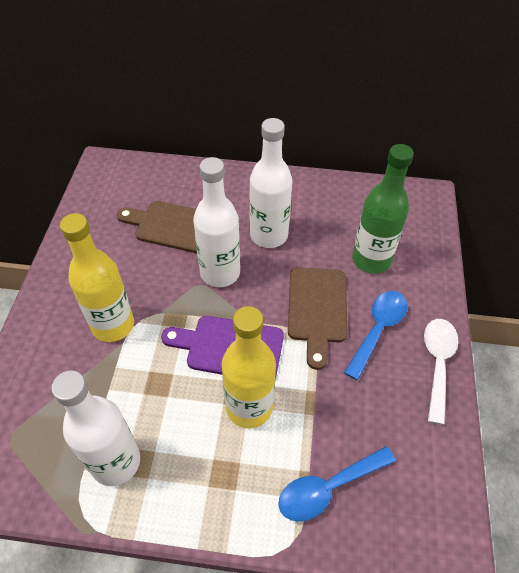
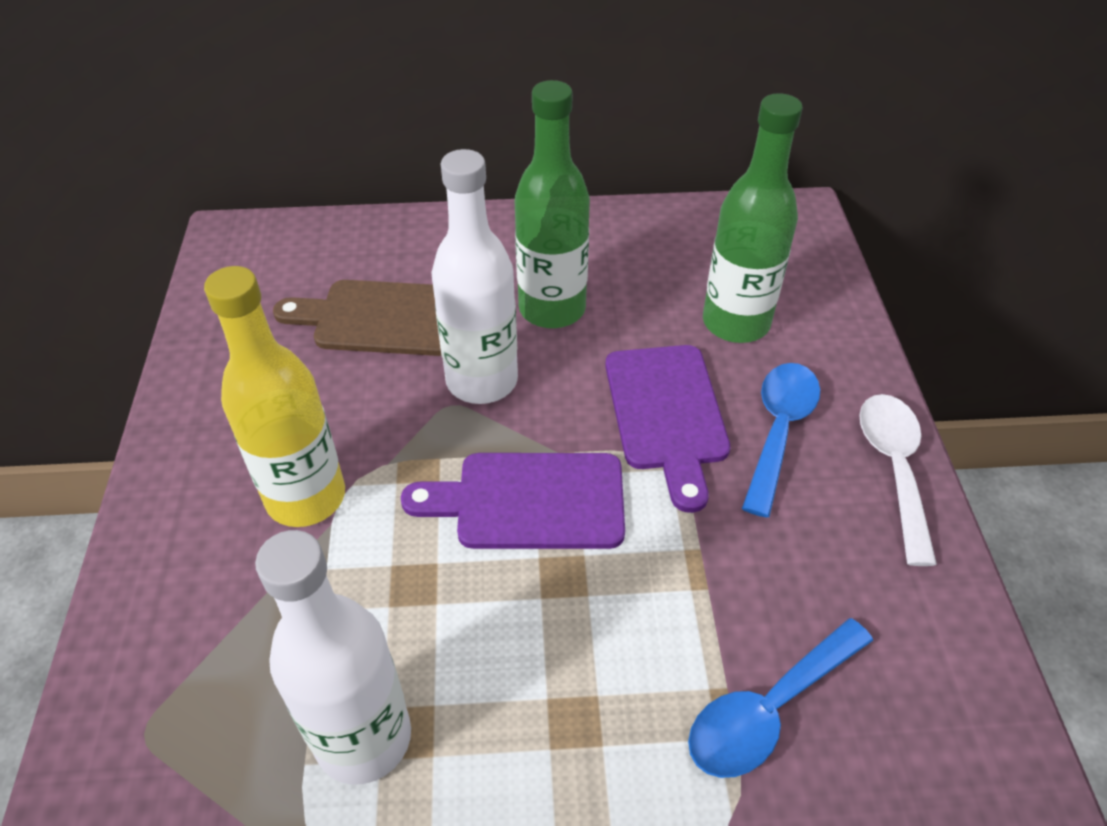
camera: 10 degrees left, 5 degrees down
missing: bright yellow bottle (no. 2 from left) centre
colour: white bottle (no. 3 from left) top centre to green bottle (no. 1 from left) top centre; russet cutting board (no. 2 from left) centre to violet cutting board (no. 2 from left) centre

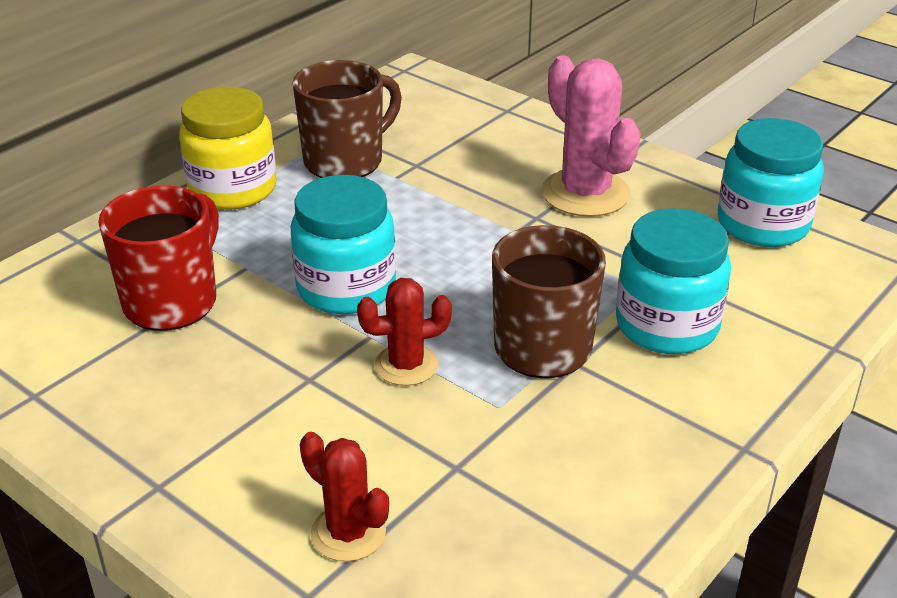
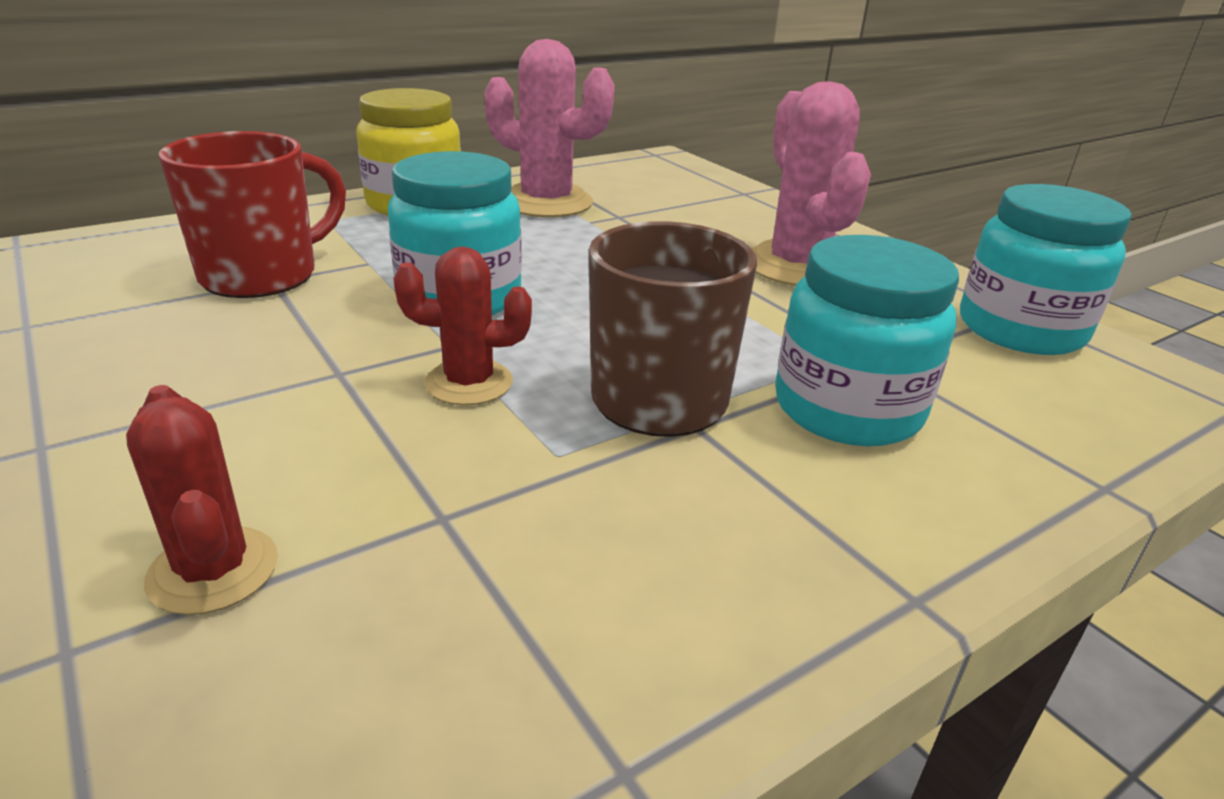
camera: 15 degrees right, 5 degrees down
exchanged: russet coffee mug (no. 1 from left) top centre to rose-pink saguaro cactus (no. 1 from left) top centre

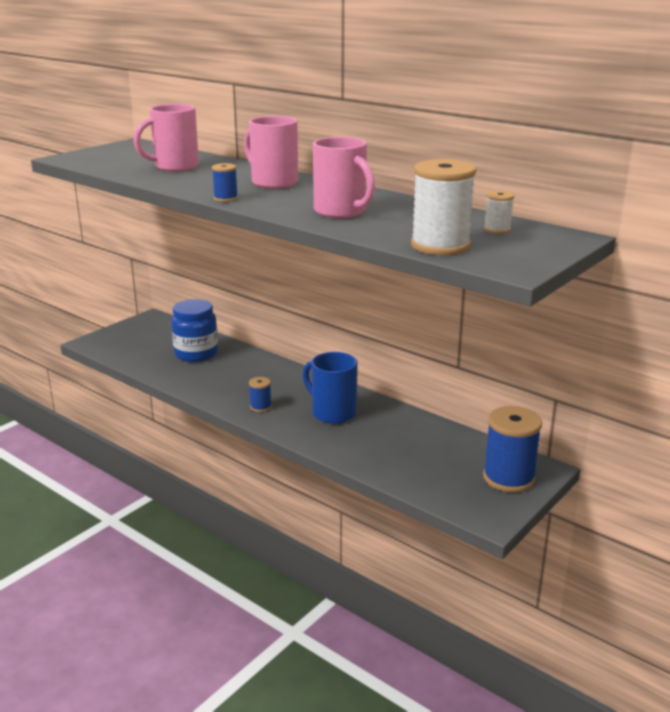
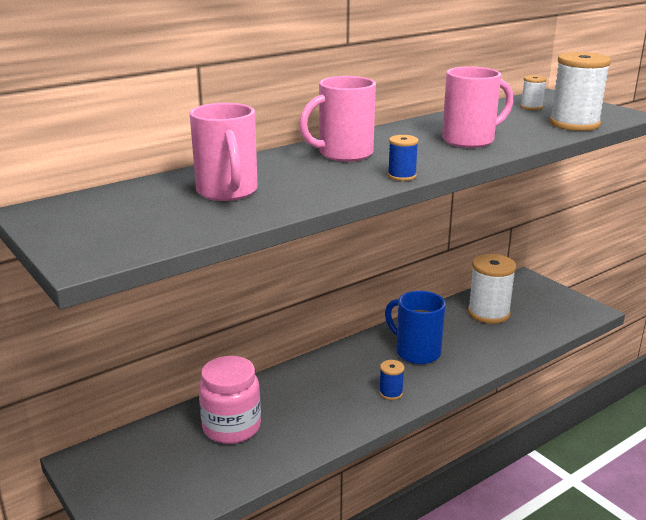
camera: 75 degrees left, 0 degrees up
missing: blue reel of thread (no. 3 from left) middle right
appeared: white reel of thread (no. 1 from left) middle right
colour: blue jam jar middle left to rose-pink jam jar bottom centre
spun: blue coffee mug centre = centre 75 degrees clockwise

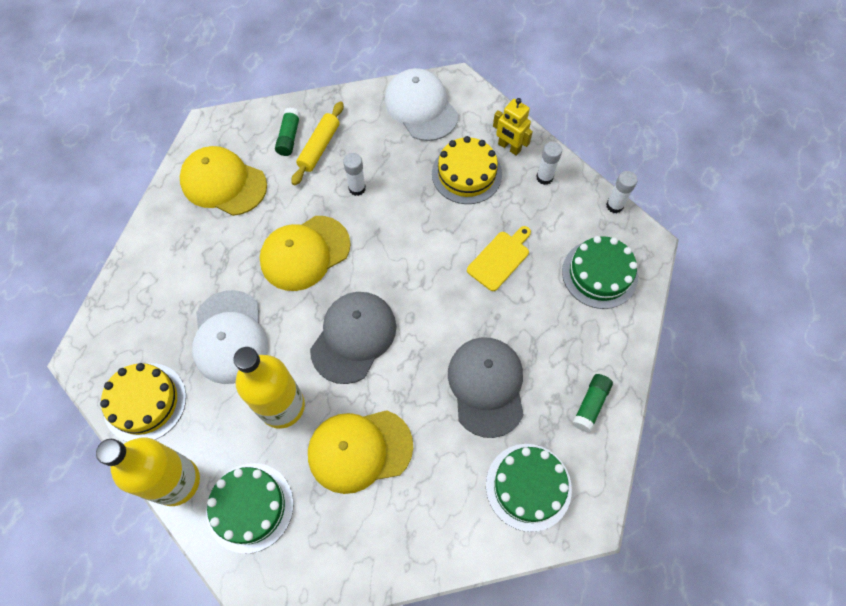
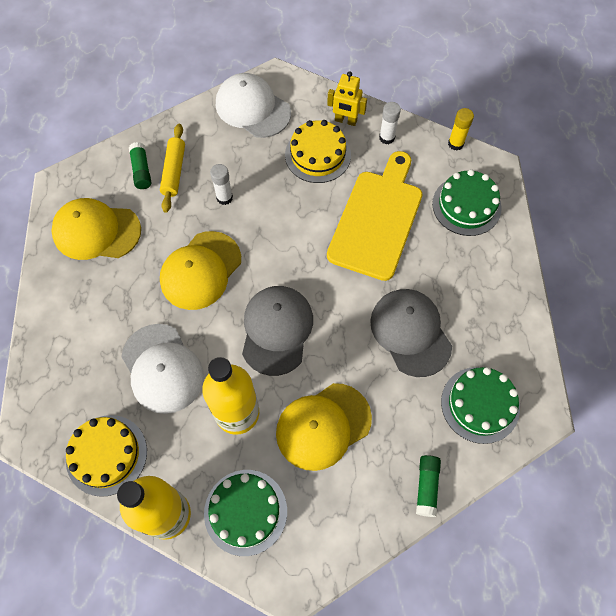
camera: 20 degrees left, 0 degrees up
relocated: green glue (no. 2 from left) middle right to bottom right
colour: white glue (no. 3 from left) top right to bright yellow glue top right
size: bright yellow cutting board centre = centre x1.99

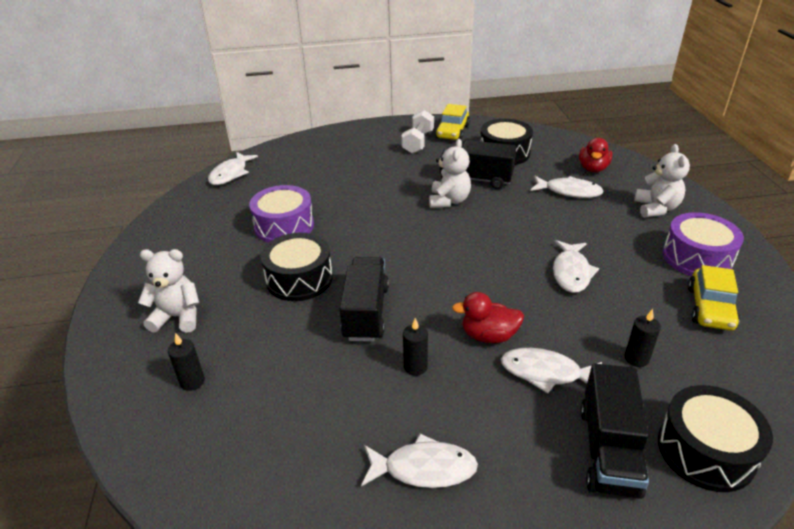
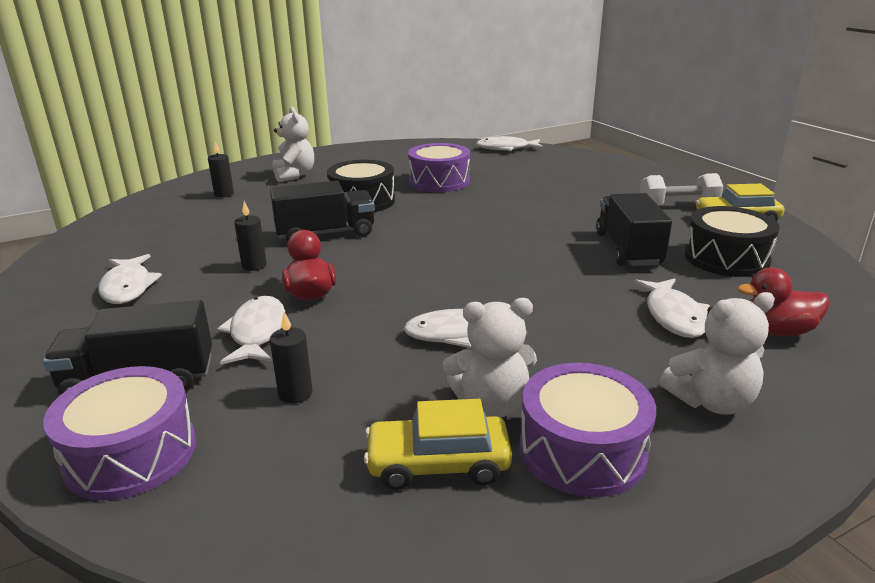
camera: 70 degrees right, 10 degrees down
relocated: white stuffed bear (no. 2 from left) top centre to centre
colour: ebony drum (no. 3 from left) bottom right to violet drum (no. 1 from left) bottom left

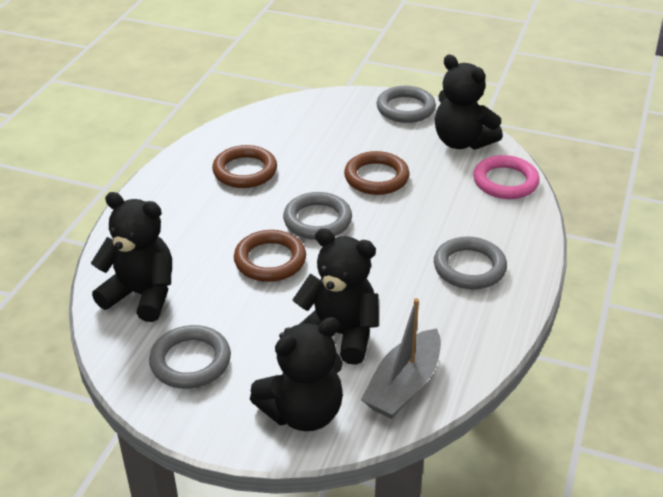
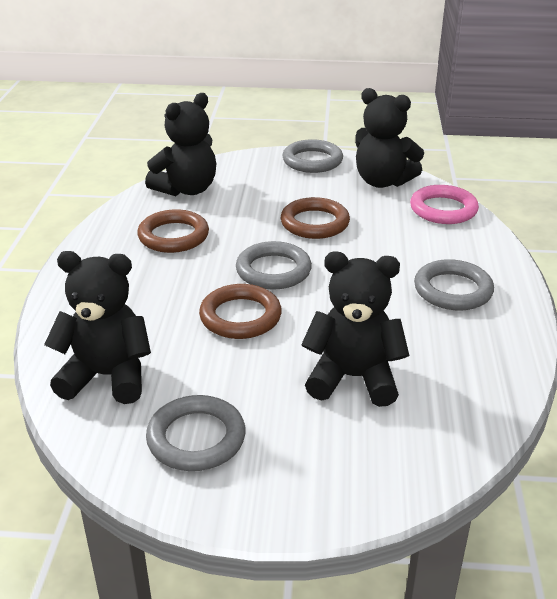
camera: 15 degrees left, 5 degrees down
missing: gray sailboat bottom centre
relocated: ebony stuffed bear (no. 2 from left) bottom centre to top left

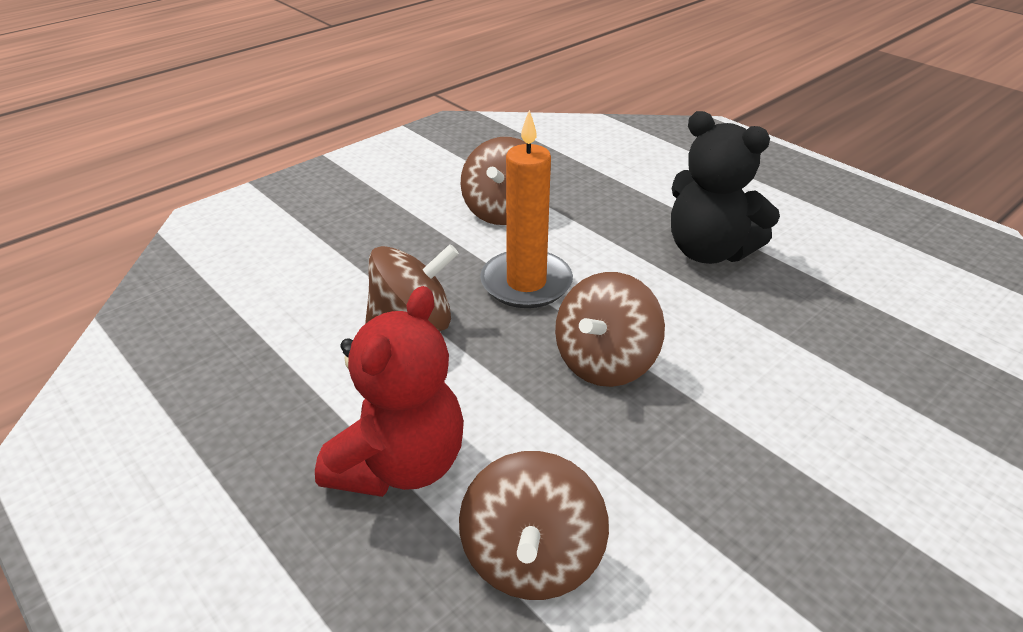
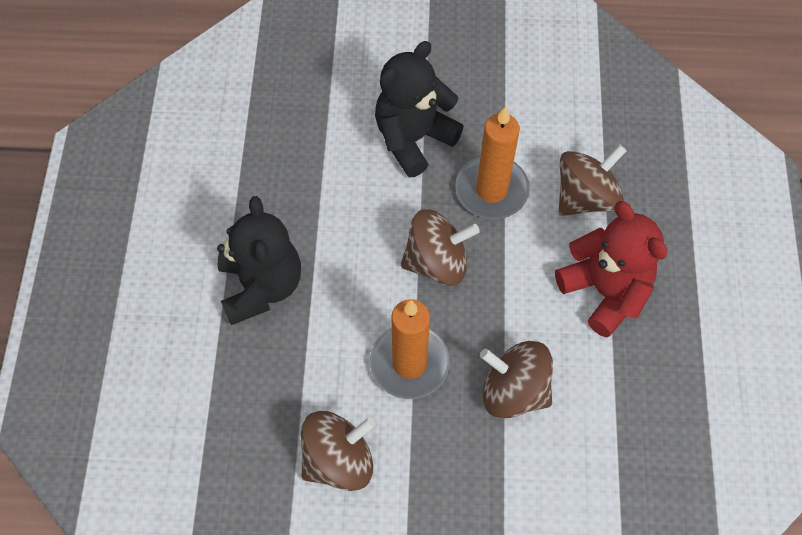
camera: 135 degrees left, 25 degrees up
appeared: ebony stuffed bear (no. 2 from left) top centre; bright orange pillar candle (no. 2 from left) top centre
spun: red stuffed bear centre = middle right 75 degrees clockwise

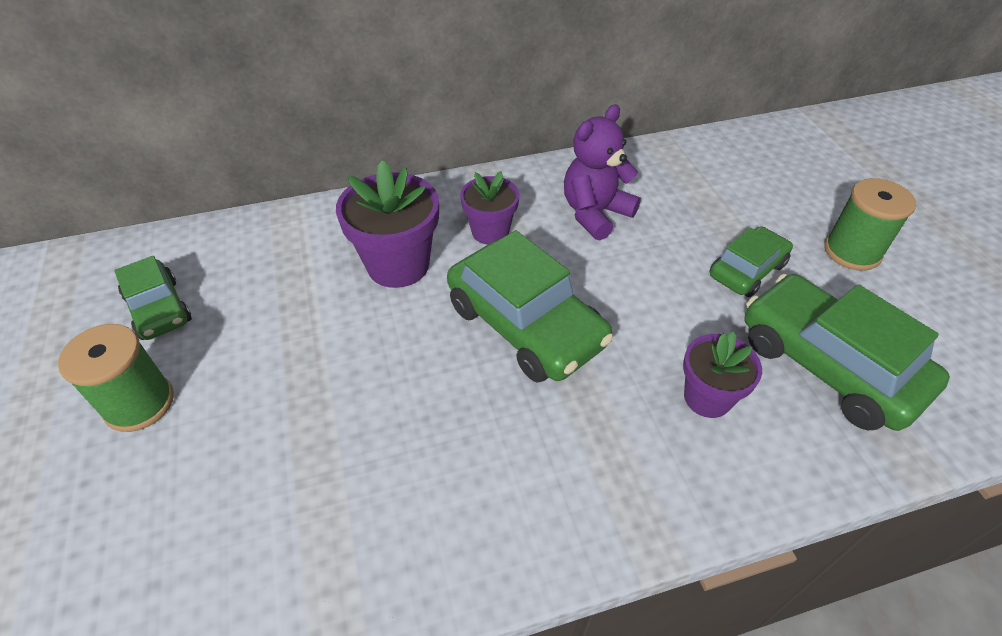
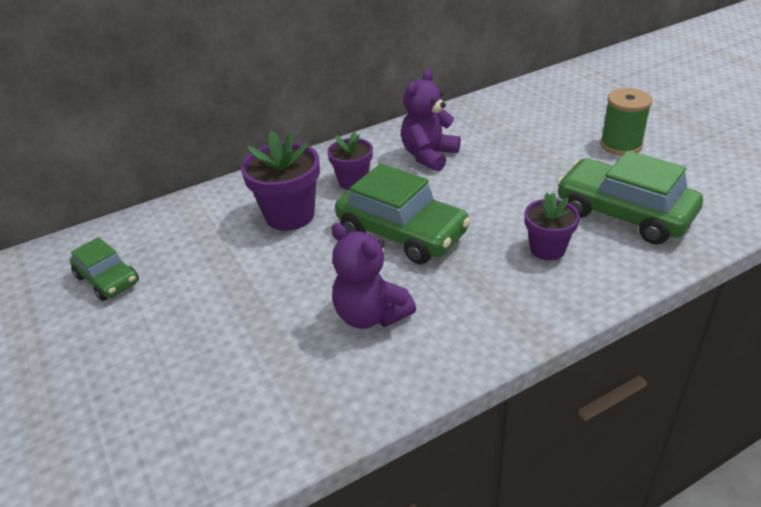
camera: 10 degrees left, 10 degrees down
missing: green reel of thread (no. 1 from left) middle left; green toy car (no. 3 from left) middle right
appeared: violet stuffed bear (no. 1 from left) centre

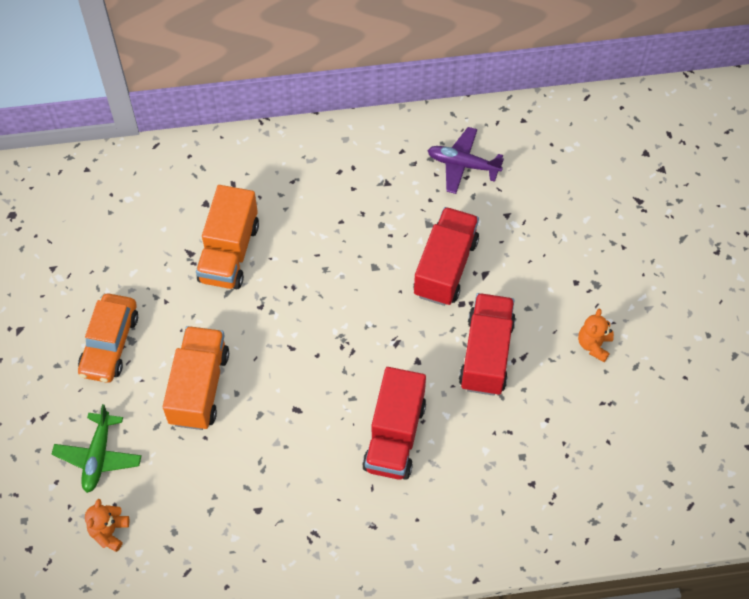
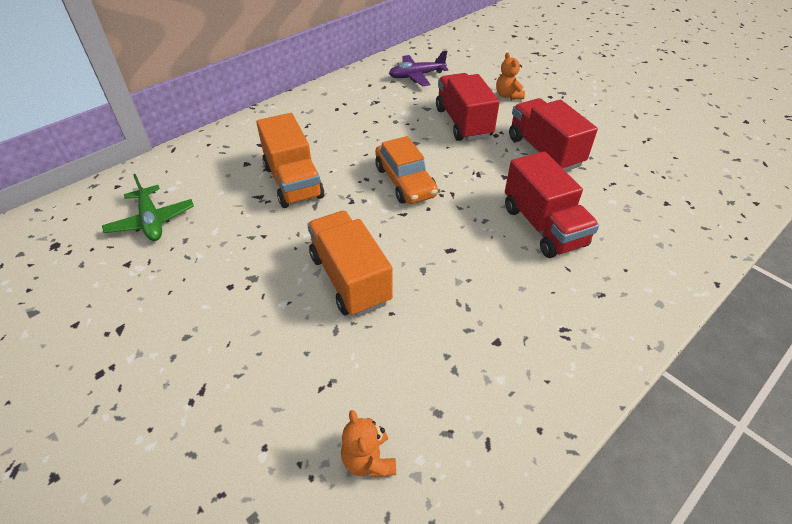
camera: 35 degrees left, 15 degrees down
relocated: green aeroplane bottom left to middle left; bright orange toy car middle left to top centre; bright orange stuffed bear (no. 2 from left) middle right to top centre

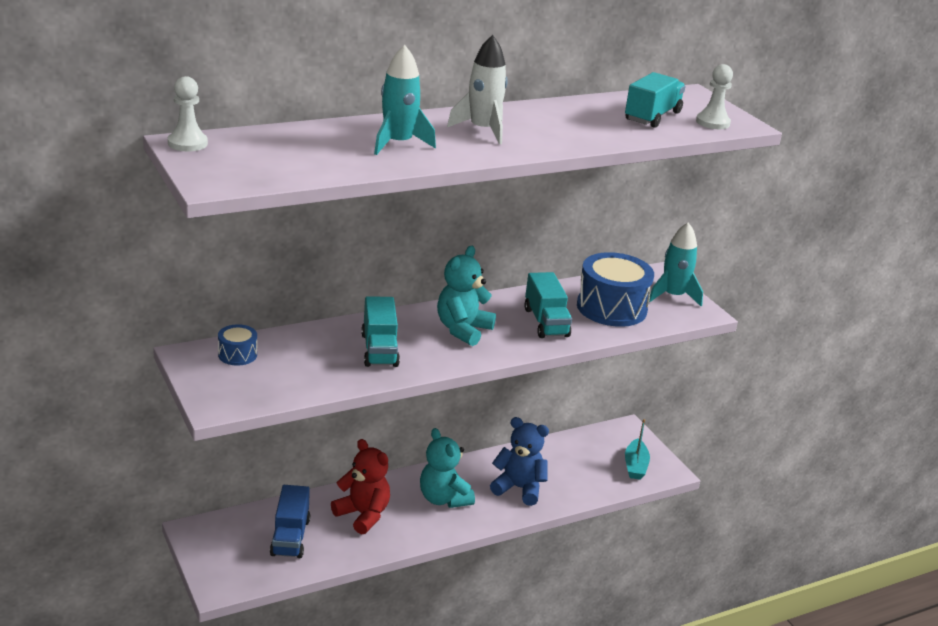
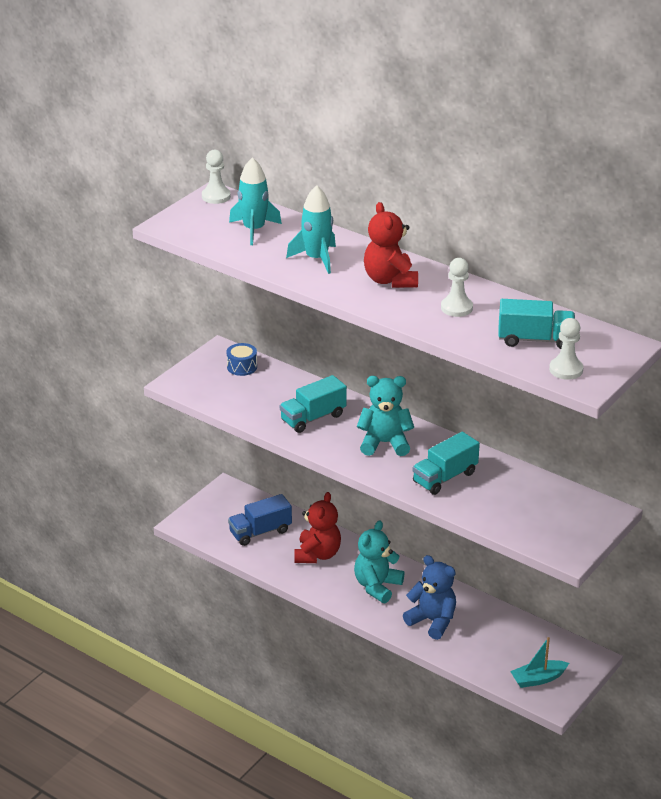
camera: 65 degrees right, 5 degrees up
missing: blue drum (no. 2 from left) centre
appeared: white chess pawn (no. 2 from left) middle right
relocated: teal rocket (no. 2 from left in the first image) middle right to teal rocket (no. 1 from left) top centre
exchanged: white rocket top centre to red stuffed bear (no. 2 from left) top centre
spun: blue stuffed bear bottom centre = bottom centre 45 degrees counterclockwise

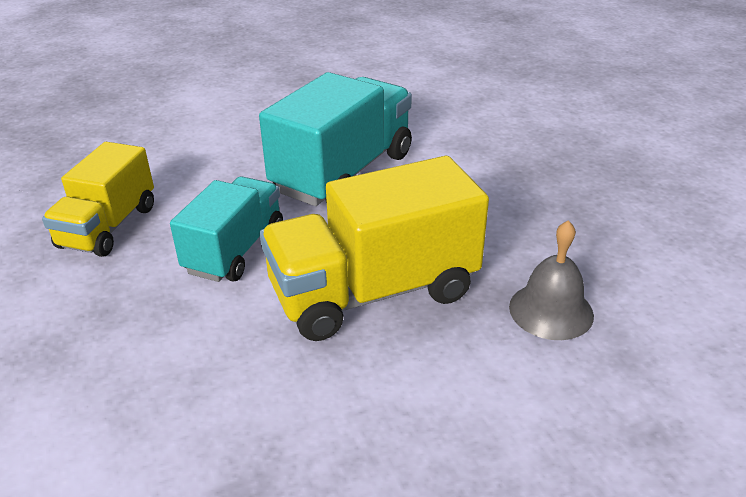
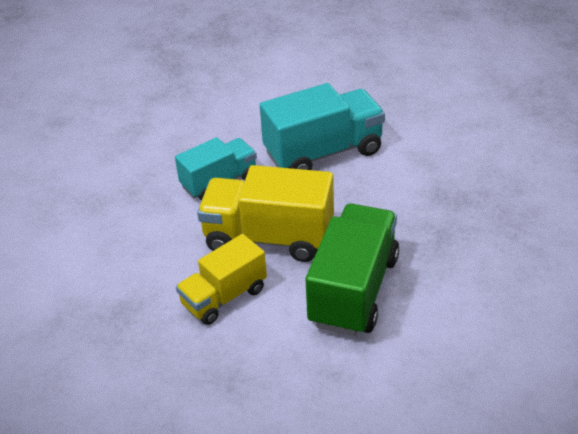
camera: 35 degrees right, 5 degrees up
relocated: bright yellow lorry (no. 1 from left) middle left to centre
exchanged: gray hand bell middle right to green lorry centre

